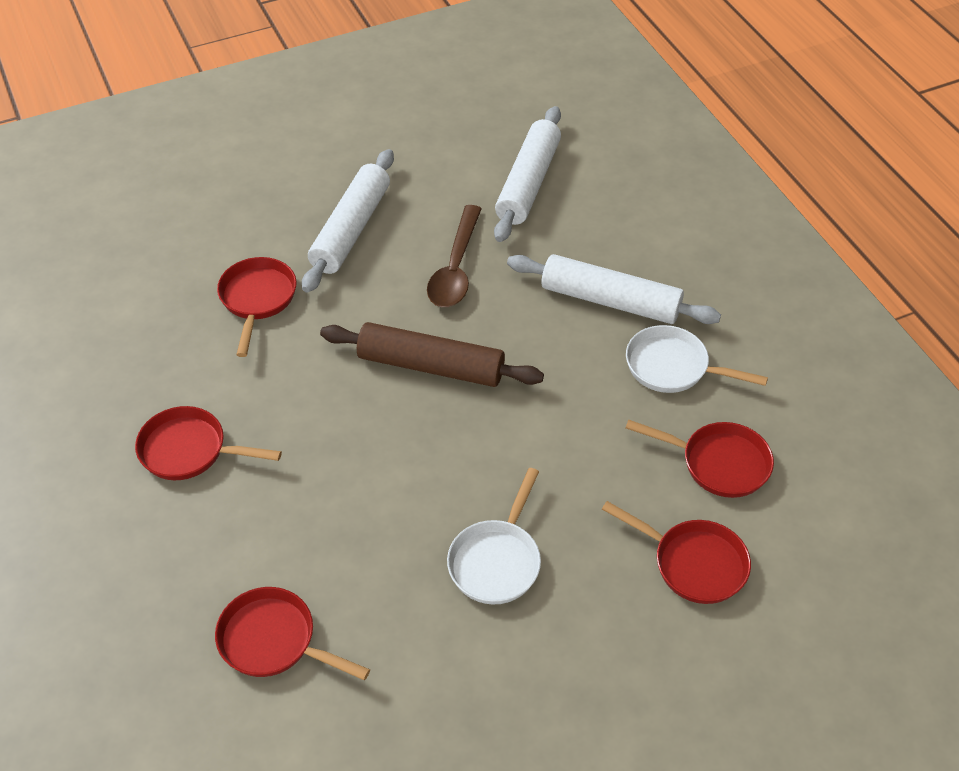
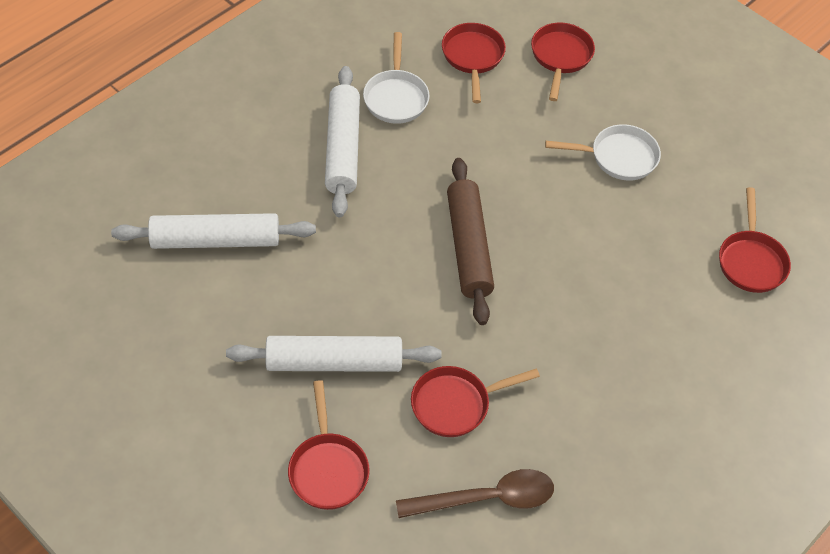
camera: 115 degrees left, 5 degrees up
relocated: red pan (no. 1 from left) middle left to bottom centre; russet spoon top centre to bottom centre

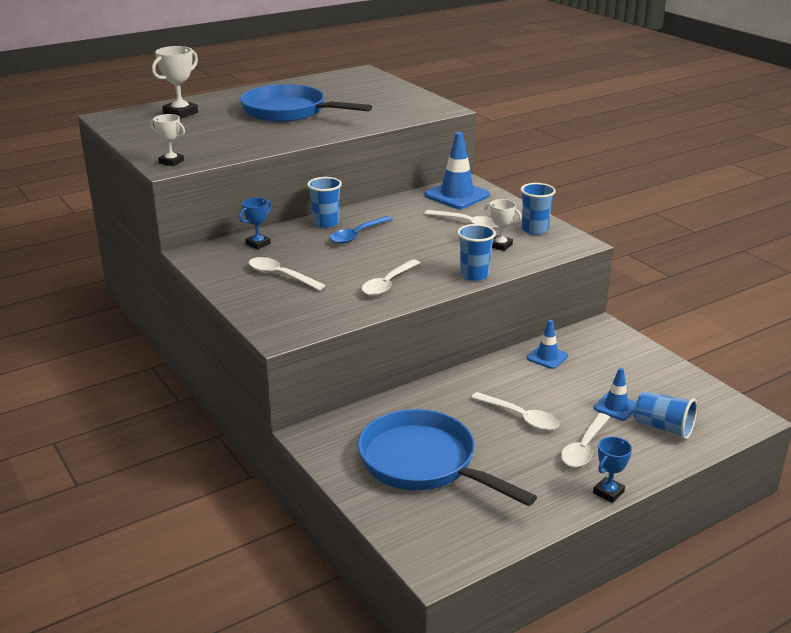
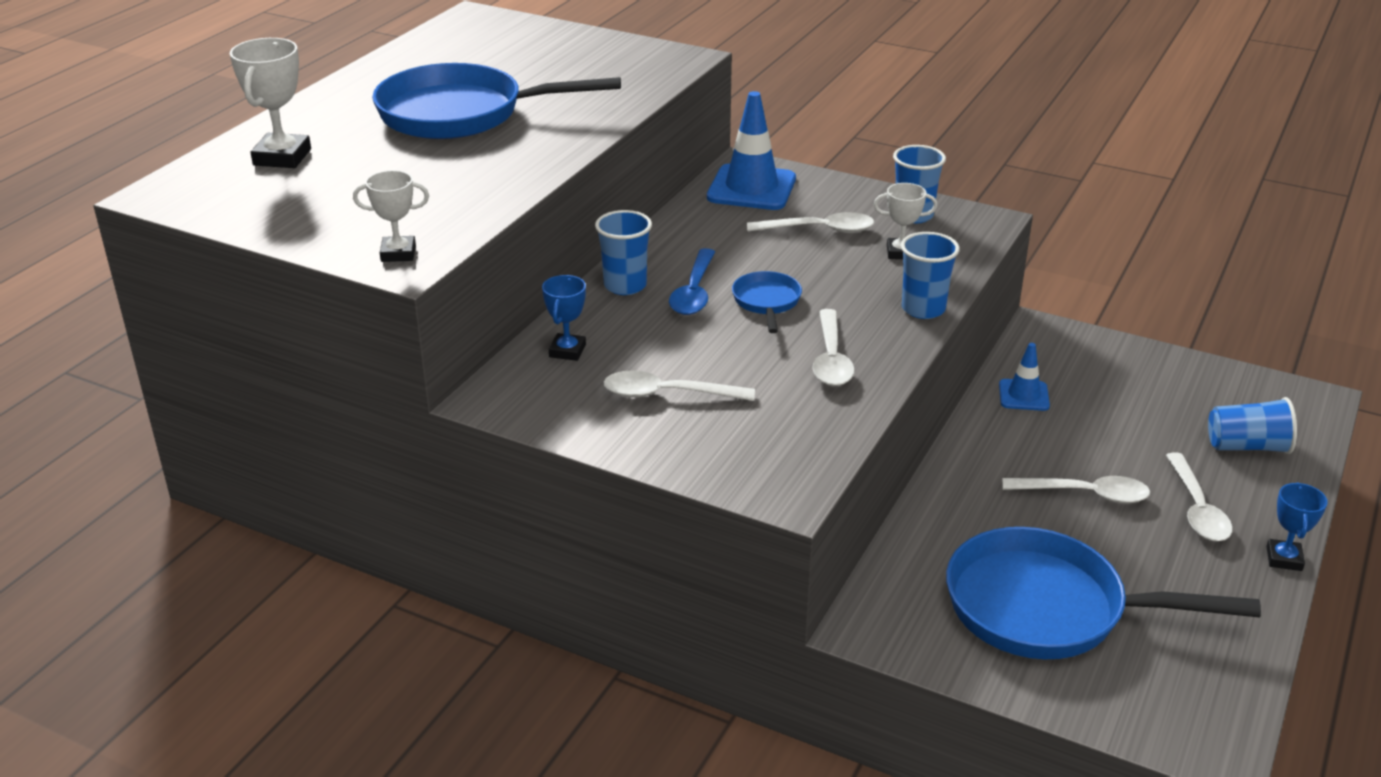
camera: 30 degrees left, 5 degrees up
missing: blue safety cone (no. 3 from left) middle right
appeared: blue pan (no. 2 from left) centre

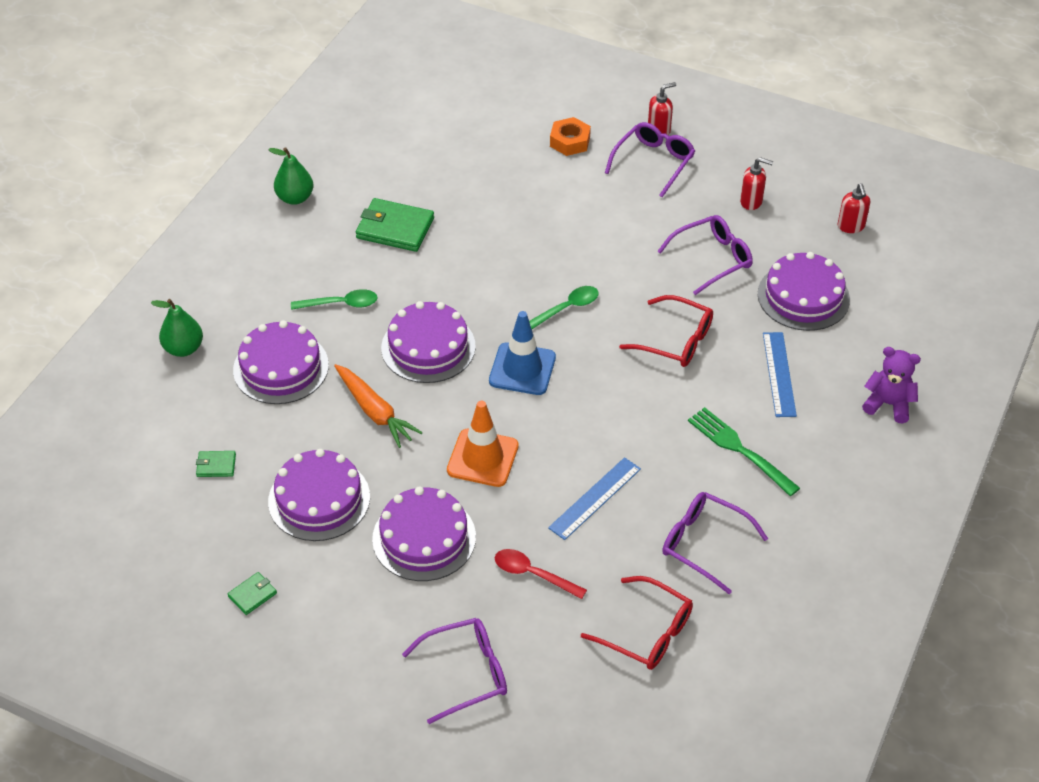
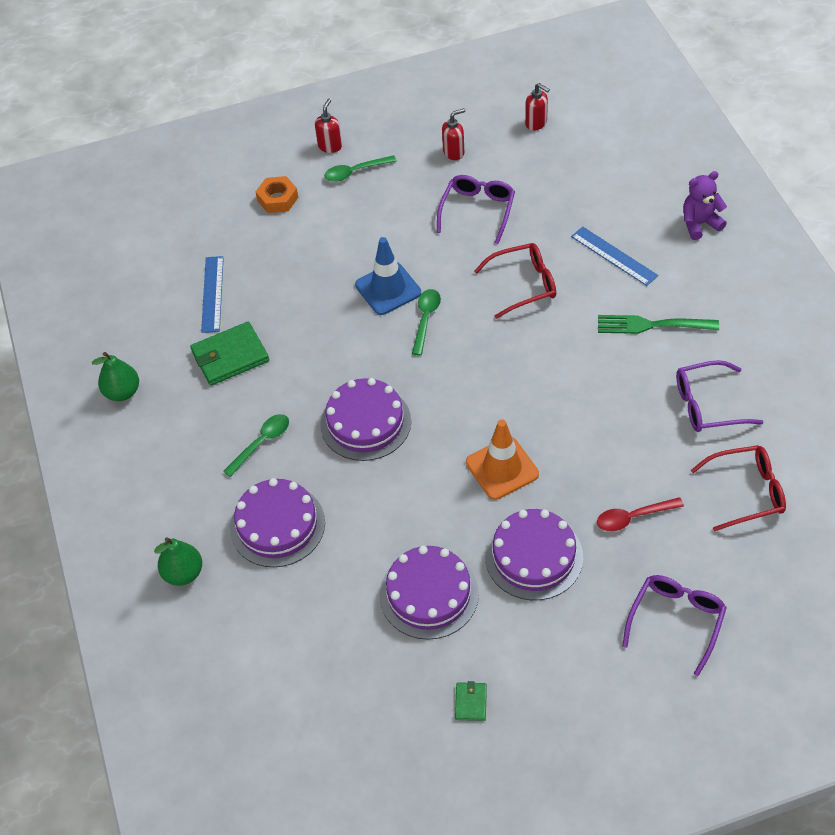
camera: 40 degrees left, 5 degrees up
missing: green billfold (no. 1 from left) middle left; bright orange toy carrot centre; violet cake (no. 5 from left) middle right
relocated: blue safety cone centre to top centre; blue ruler (no. 1 from left) centre to middle left
exchanged: violet glasses (no. 2 from left) top centre to green spoon (no. 2 from left) top centre

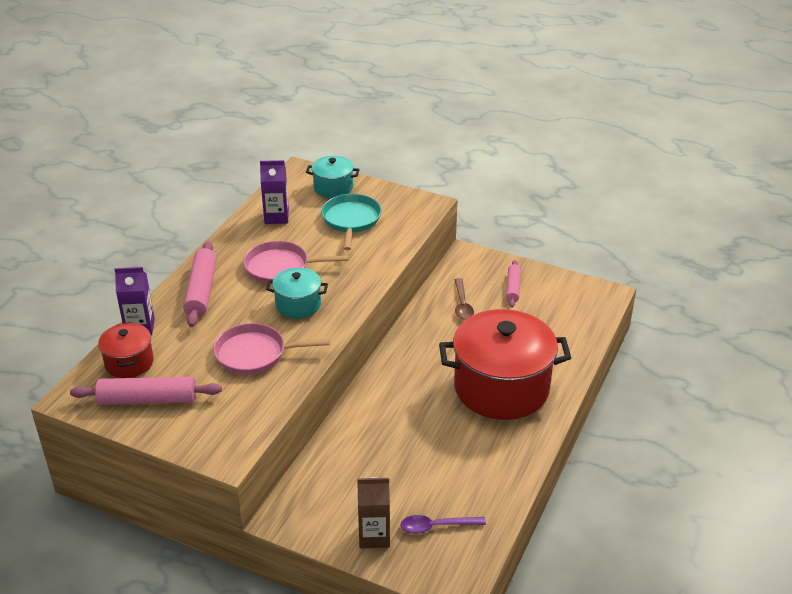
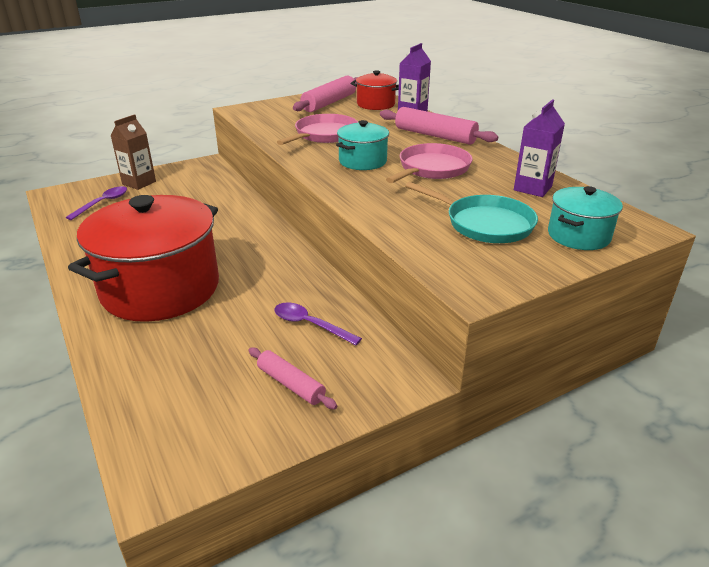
camera: 125 degrees right, 5 degrees down
colour: russet spoon centre to violet spoon (no. 2 from left) centre

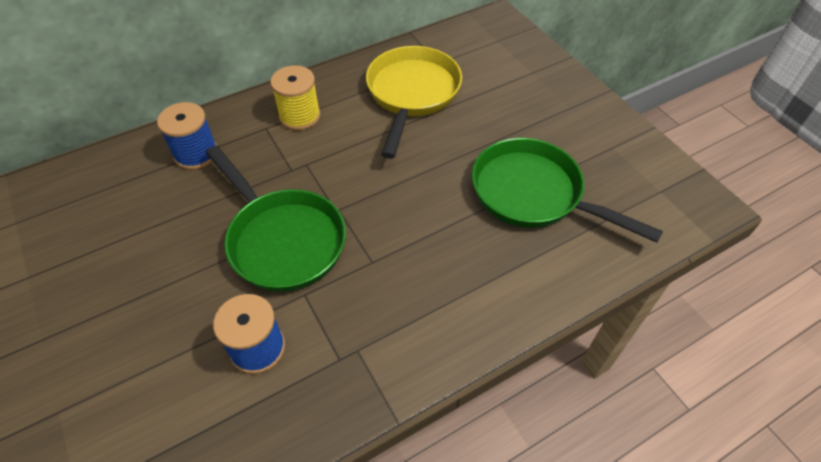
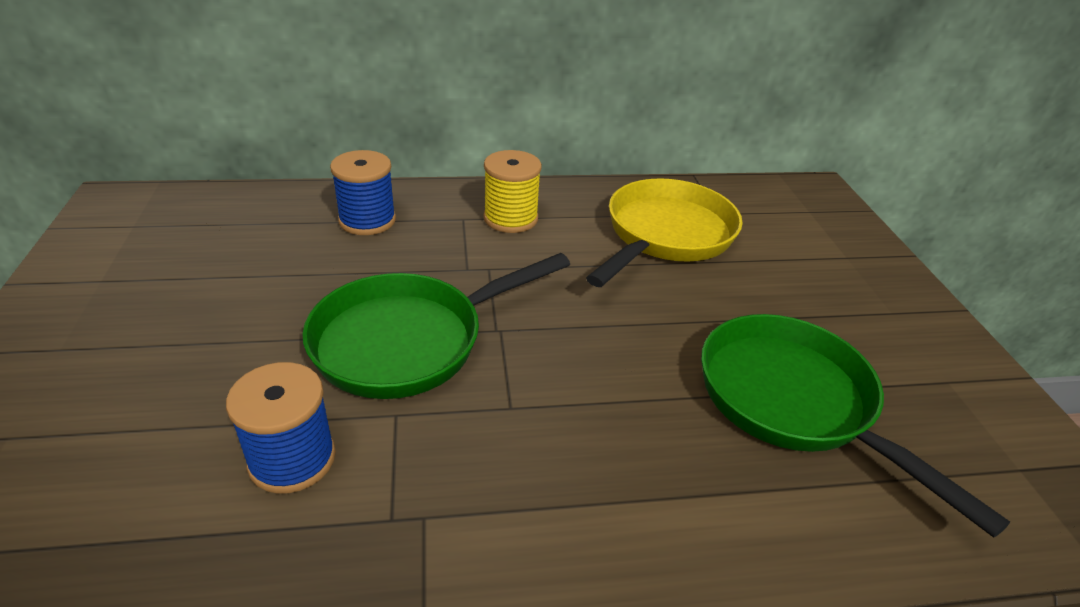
camera: 20 degrees right, 15 degrees down
spun: green pan (no. 1 from left) centre = centre 75 degrees clockwise

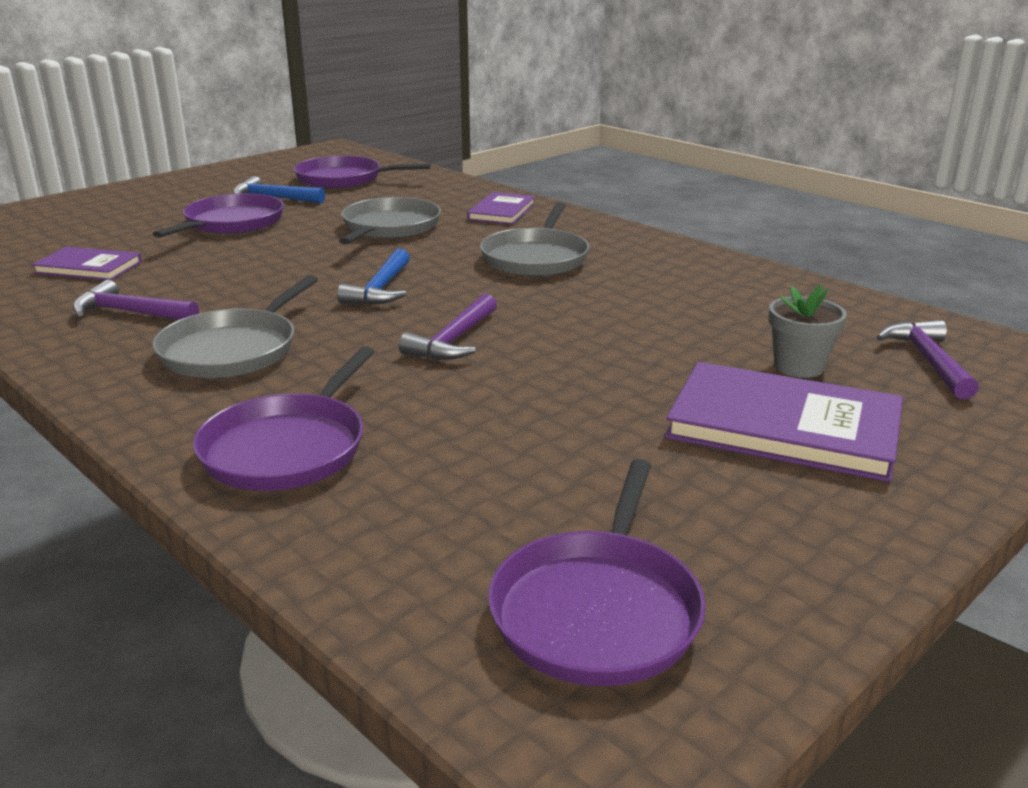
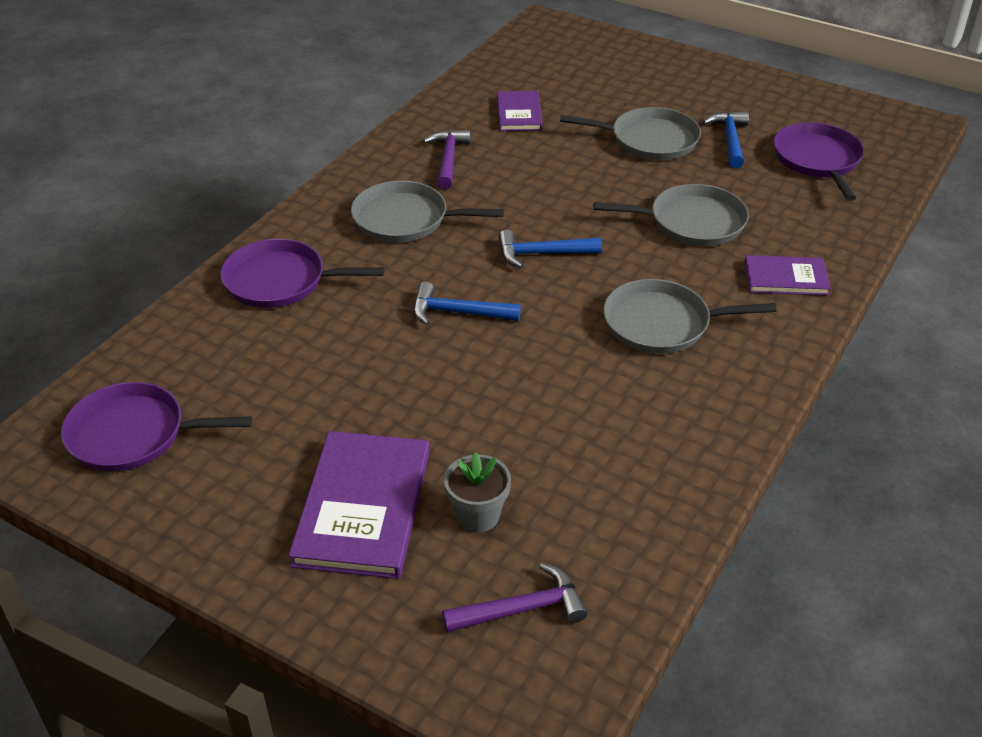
camera: 75 degrees right, 15 degrees up
colour: violet pan (no. 1 from left) top left to gray pan (no. 2 from left) top centre; violet claw hammer (no. 2 from left) centre to blue claw hammer (no. 1 from left) centre

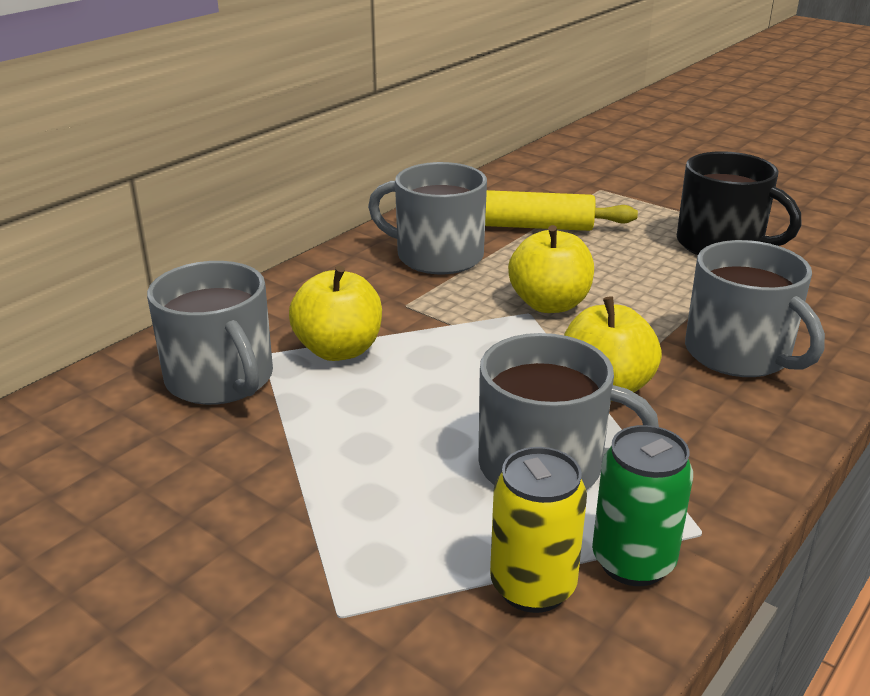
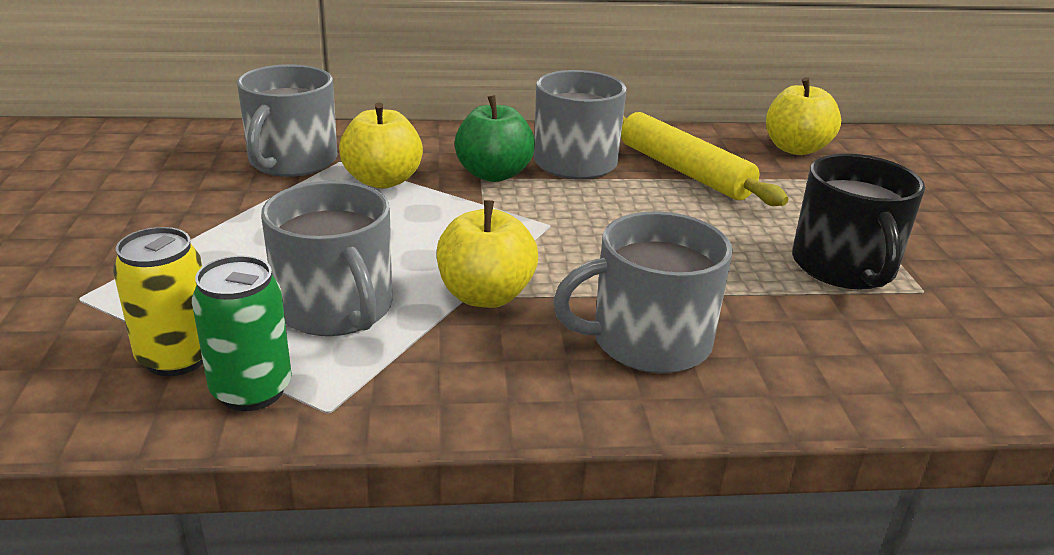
camera: 45 degrees right, 0 degrees up
appeared: green apple top centre
relocated: bright yellow apple (no. 2 from left in the first image) centre to bright yellow apple (no. 3 from left) top right
spun: gray coffee mug (no. 4 from left) middle right = centre 60 degrees clockwise

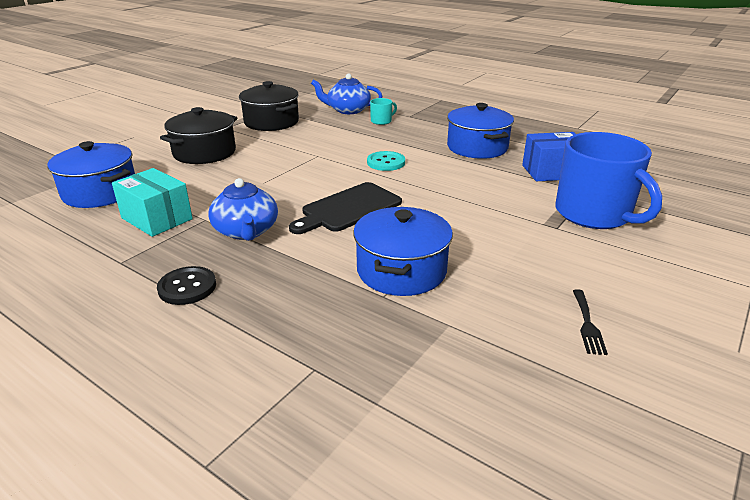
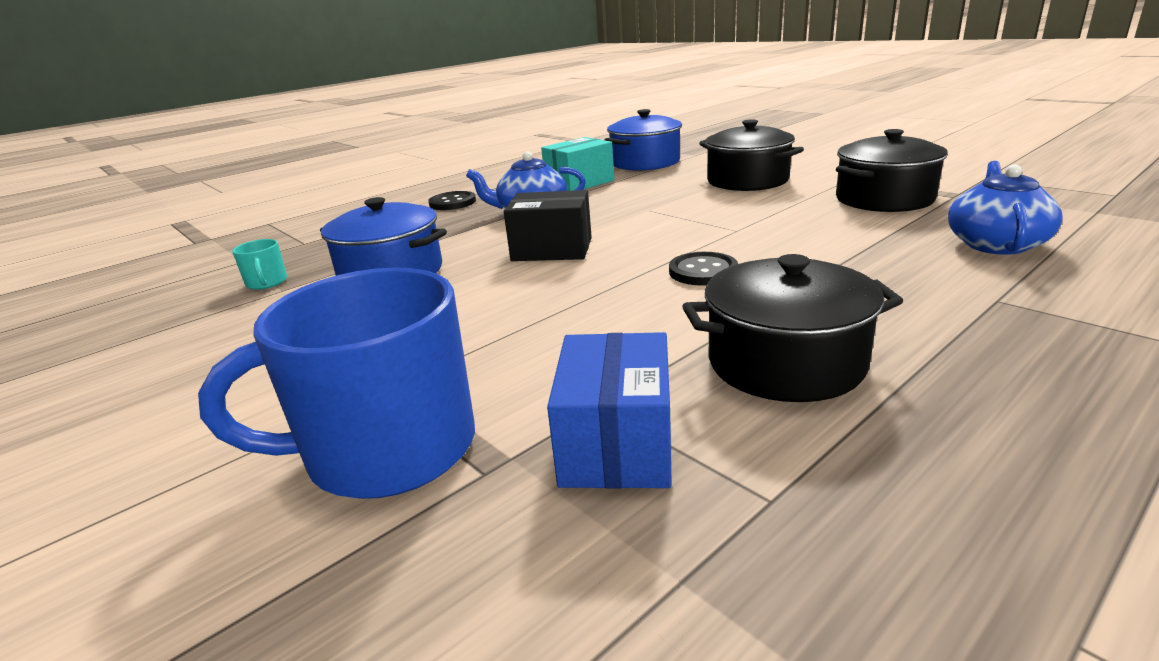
camera: 105 degrees right, 5 degrees down
missing: ebony fork middle right
relocated: teal coffee mug top centre to middle left
exchanged: ebony cutting board centre to ebony parcel centre
colour: teal shirt button top centre to ebony shirt button (no. 2 from left) centre; blue stockpot (no. 3 from left) top centre to ebony stockpot (no. 2 from left) middle right

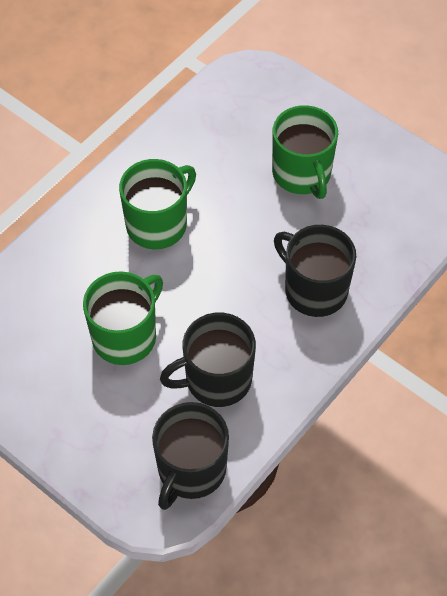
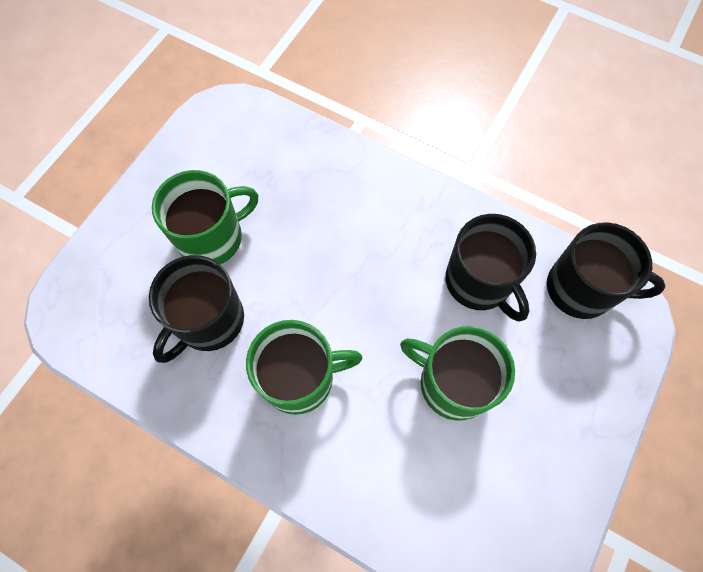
camera: 100 degrees left, 10 degrees up
relocated: ebony coffee mug (no. 3 from left in the first image) middle right to ebony coffee mug (no. 1 from left) middle left
spun: green coffee mug (no. 2 from left) centre = centre 135 degrees clockwise

